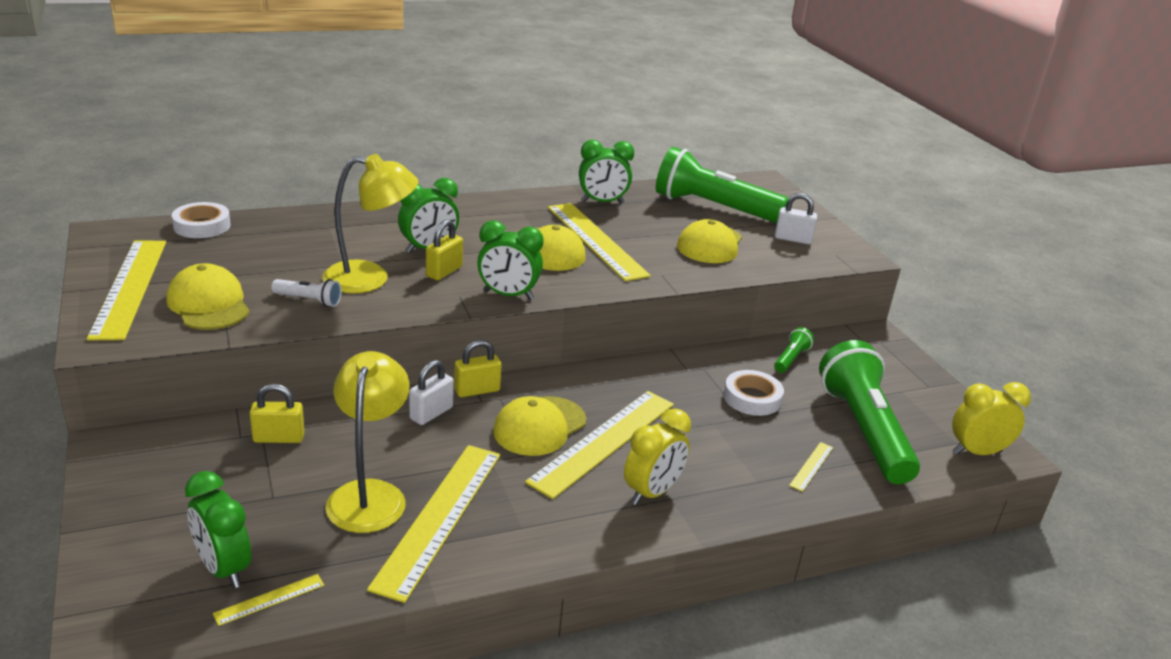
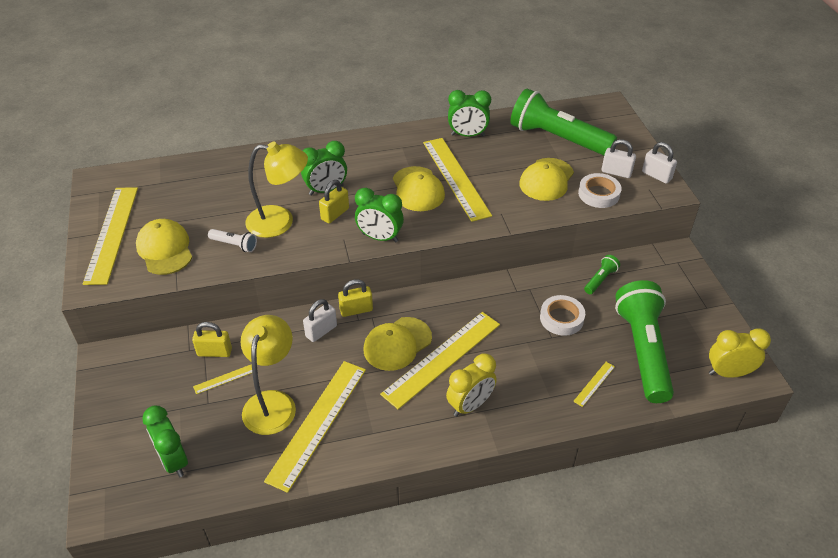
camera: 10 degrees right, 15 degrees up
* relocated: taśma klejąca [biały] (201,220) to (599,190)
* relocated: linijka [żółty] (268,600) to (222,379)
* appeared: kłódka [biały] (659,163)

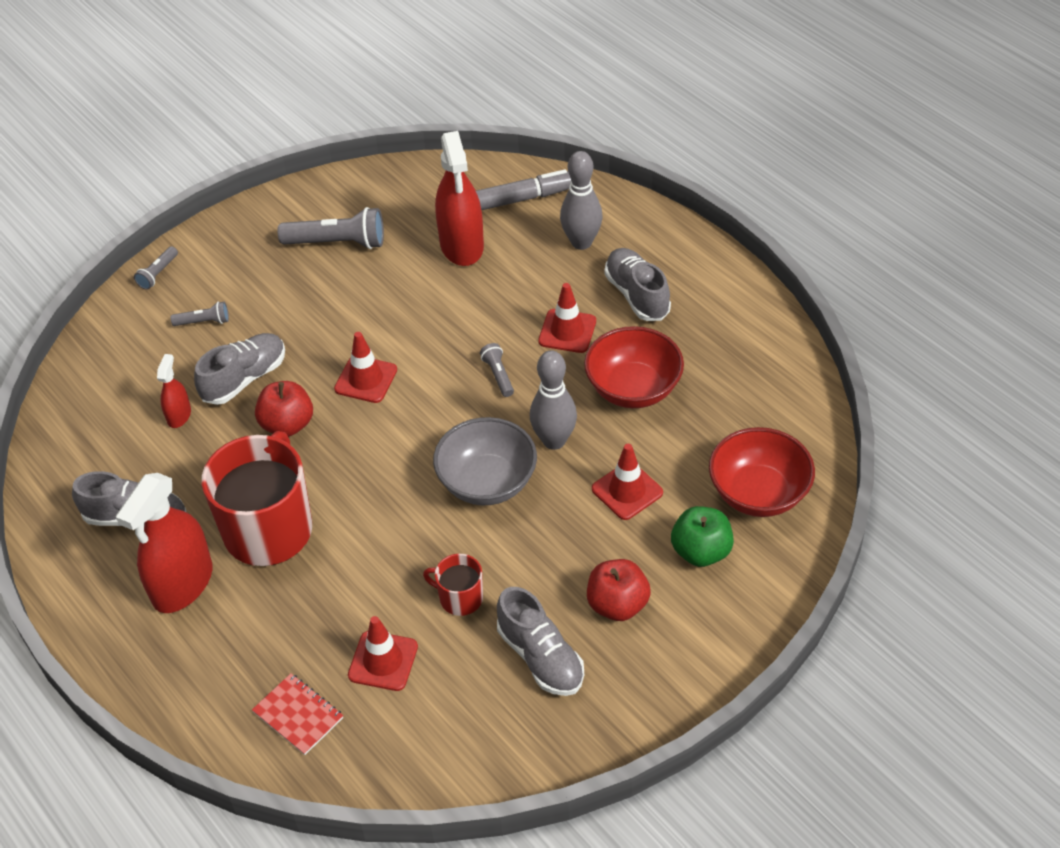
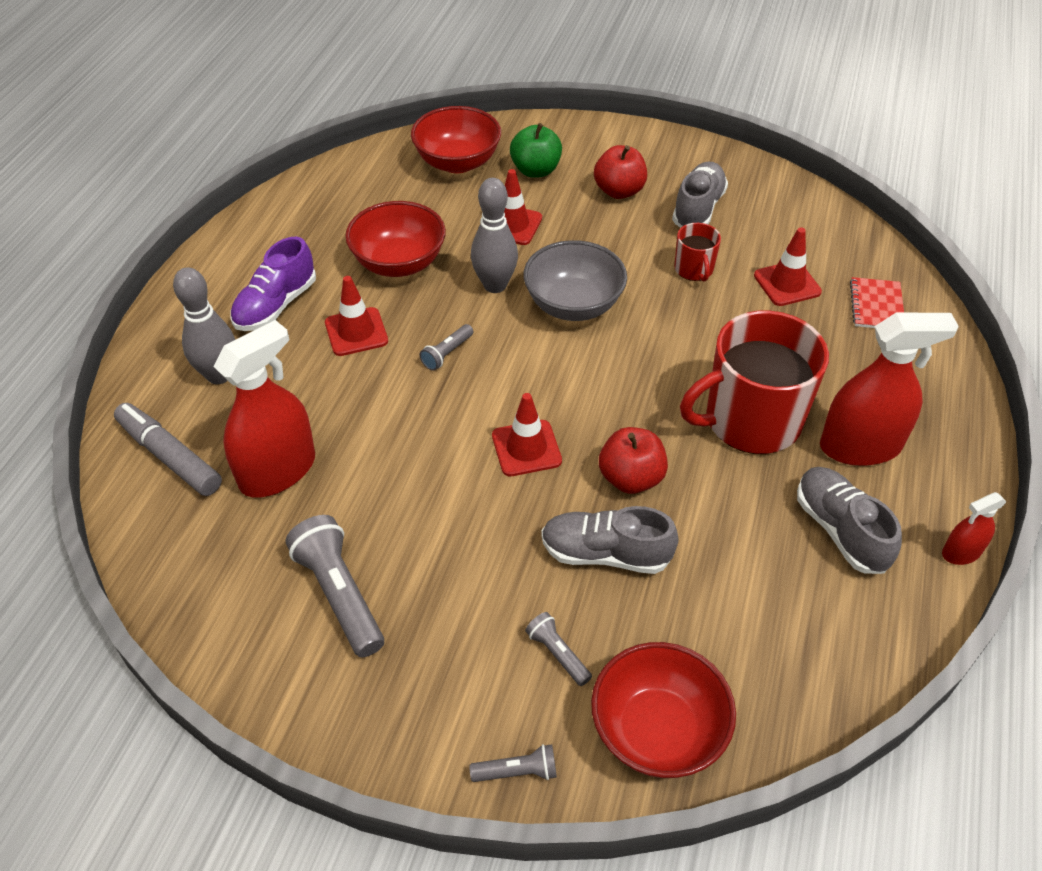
camera: 125 degrees left, 0 degrees up
* relocated: spryskiwacz [czerwony] (174,391) to (974,528)
* colour: but [szary] (637,284) to but [fioletowy] (273,284)
* appeared: miska [czerwony] (663,710)

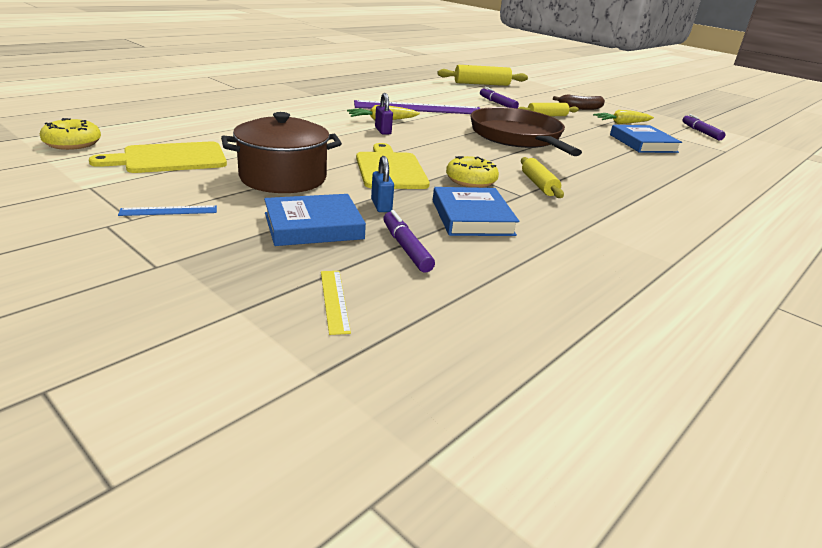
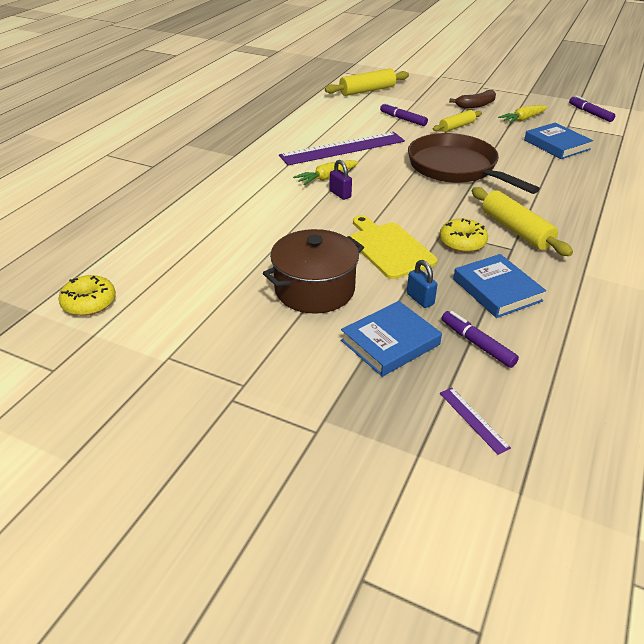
camera: 15 degrees left, 10 degrees up
* missing: deska do krojenia [żółty] (158,157)
* missing: linijka [niebieski] (167,210)
* colour: linijka [żółty] (336,303) to linijka [fioletowy] (475,421)
* size: wałek do ciasta [żółty] (542,177) = (522,221) x1.57

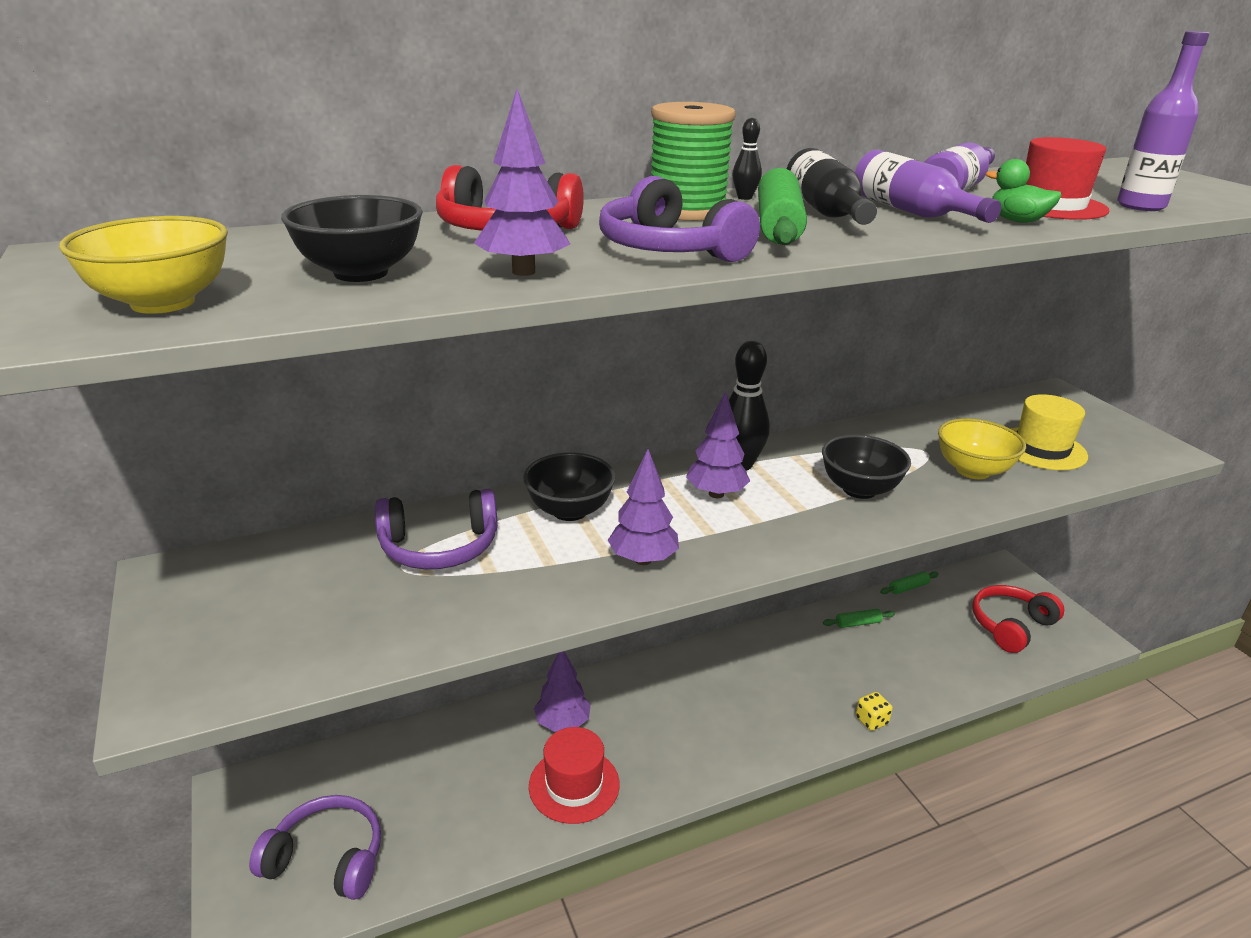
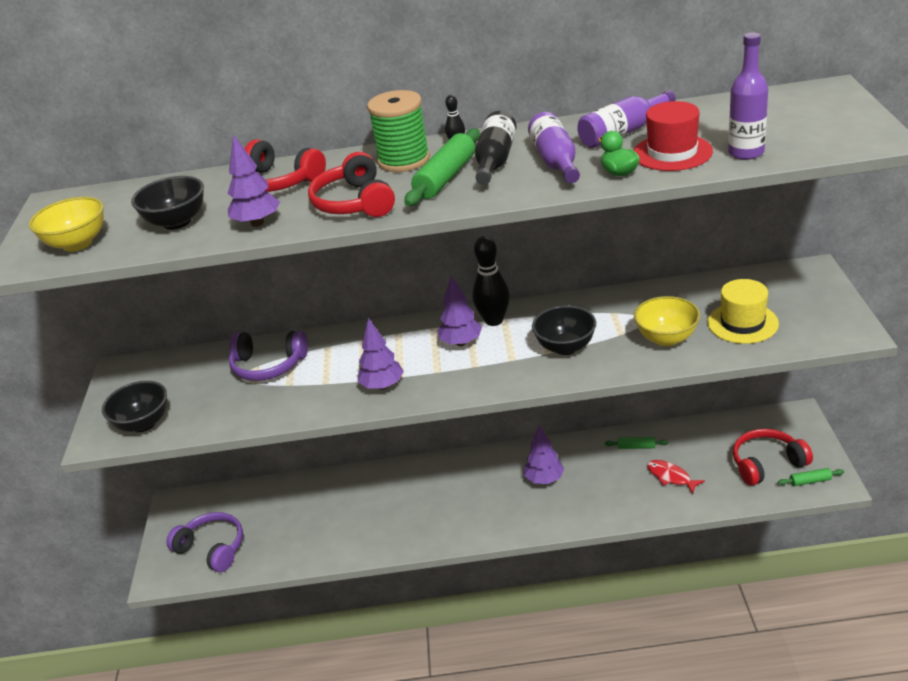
camera: 25 degrees right, 5 degrees up
* relocated: miska [czarny] (569,486) to (134,406)
* missing: kapelusz [czerwony] (574,775)
* relocated: drzewko [fioletowy] (562,691) to (544,454)
* colour: słuchawki [fioletowy] (679,219) to słuchawki [czerwony] (351,184)
* missing: kostka do gry [żółty] (874,711)
* relocated: wałek do ciasta [zielony] (909,582) to (811,477)
* appeared: ryba [czerwony] (676,477)

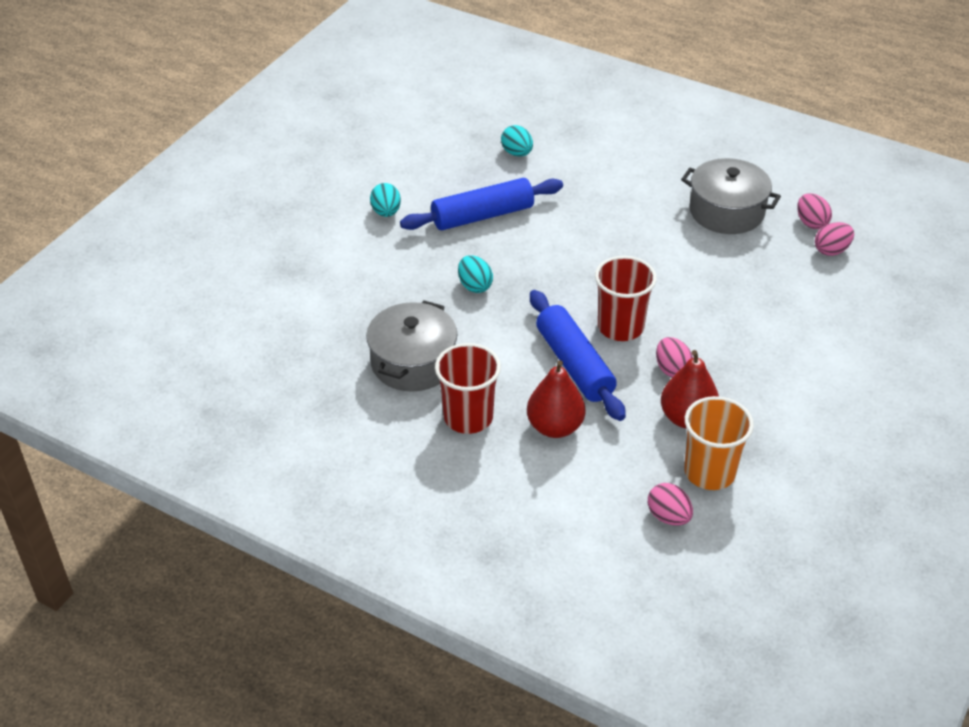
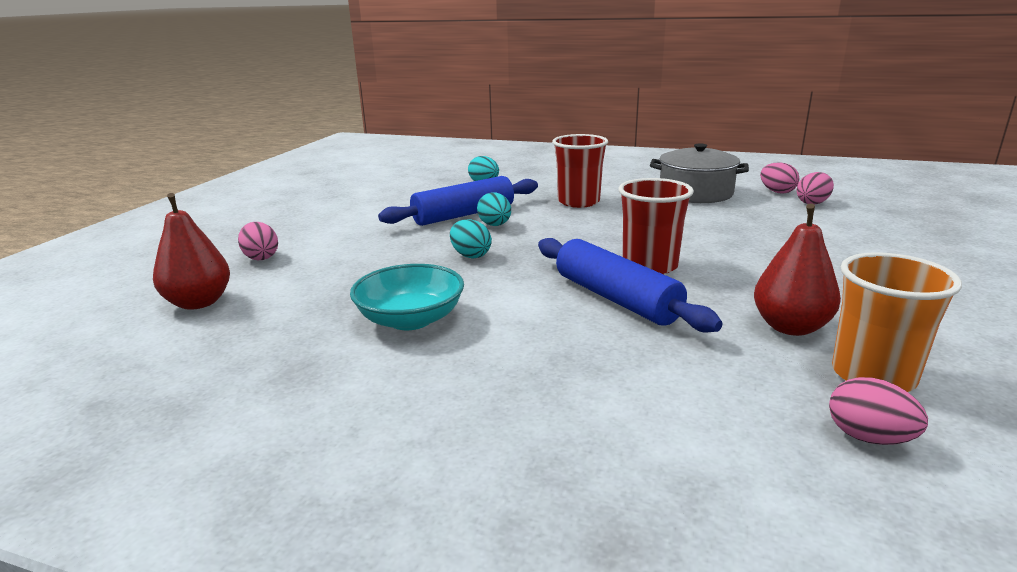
camera: 10 degrees left, 20 degrees down
* exchanged: garnek [szary] (411,346) to miska [turkusowy] (407,297)
* relocated: jajko [turkusowy] (385,200) to (494,209)
* relocated: szklanka [czerwony] (468,388) to (580,171)
* relocated: gruszka [czerwony] (556,399) to (191,251)
* relocated: jajko [różowy] (674,357) to (258,241)

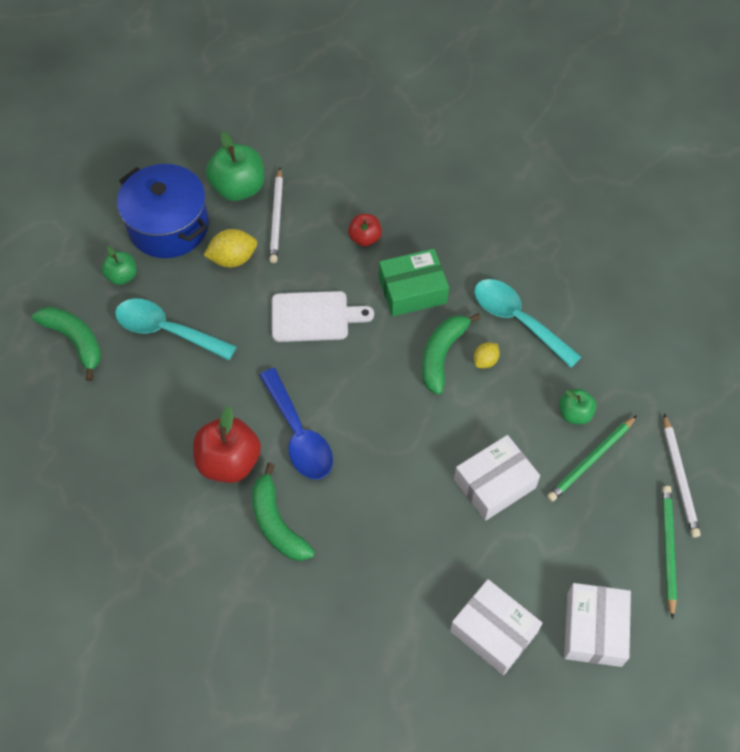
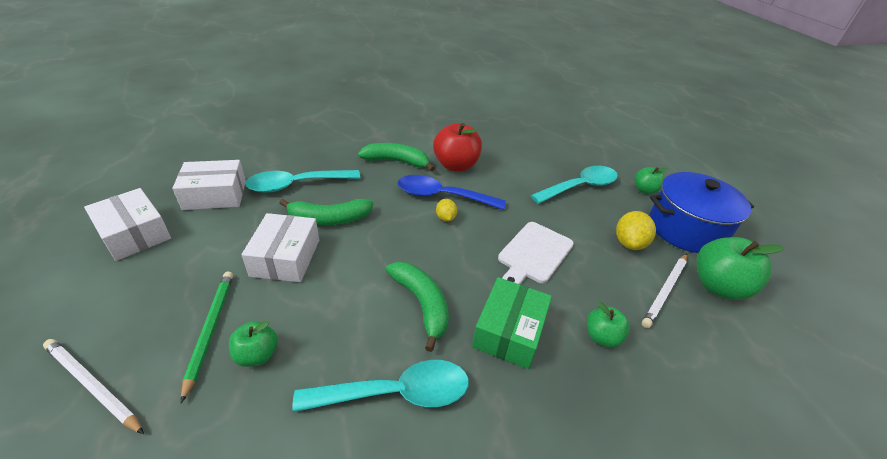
camera: 125 degrees right, 20 degrees down
* relocated: banan [zielony] (66,344) to (326,212)
* spun: ołówek [biały] (276,215) = (664,291) 90 degrees counterclockwise
* colour: jabłko [czerwony] (365,230) to jabłko [zielony] (608,324)
* relocated: cytryna [żółty] (487,355) to (446,210)
* missing: ołówek [zielony] (669,552)
* appeared: łyżka [turkusowy] (303,181)

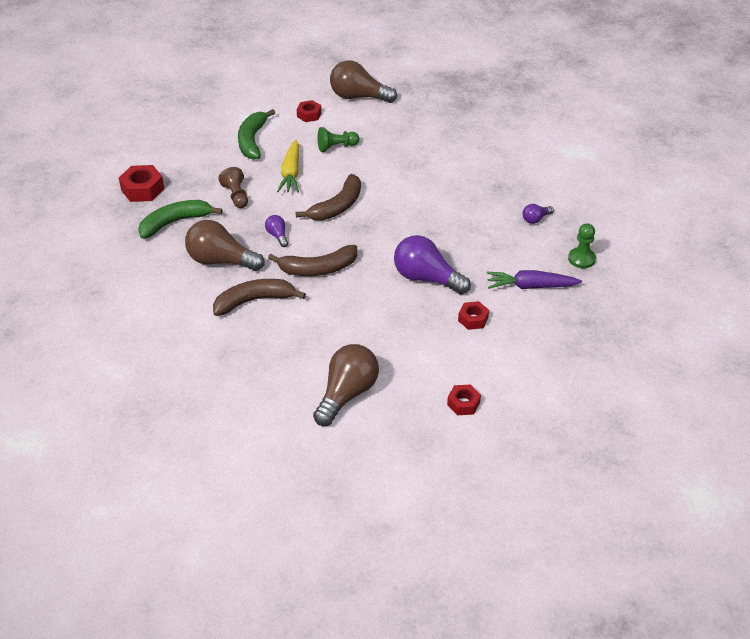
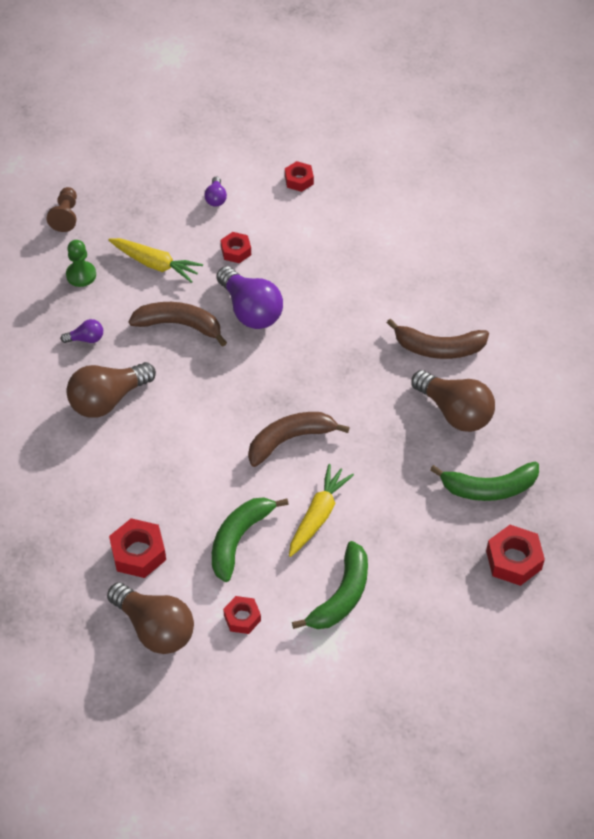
camera: 155 degrees left, 10 degrees up
* relocated: pionek [brązowy] (233,187) to (61,209)
* relocated: żarówka [fioletowy] (276,231) to (215,191)
* relocated: banan [brązowy] (312,260) to (178,324)
* relocated: żarówka [brązowy] (346,385) to (111,390)
* exchanged: pionek [zielony] (338,139) to banan [zielony] (250,539)
* colour: marchewka [fioletowy] (534,279) to marchewka [żółty] (156,260)
* appeared: nakrętka [czerwony] (137,548)

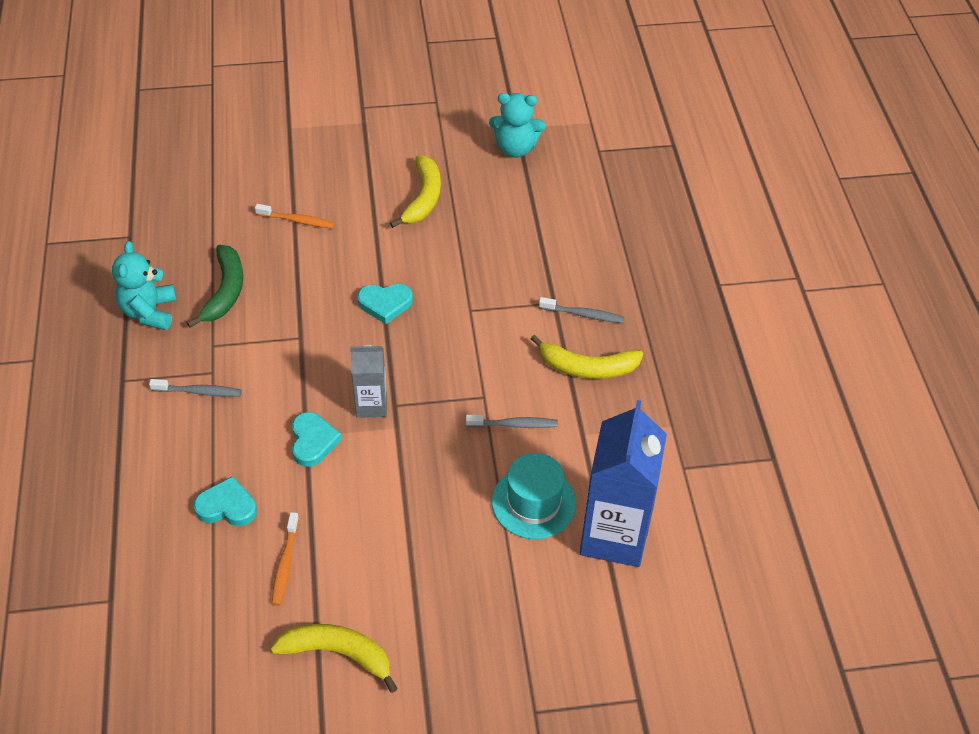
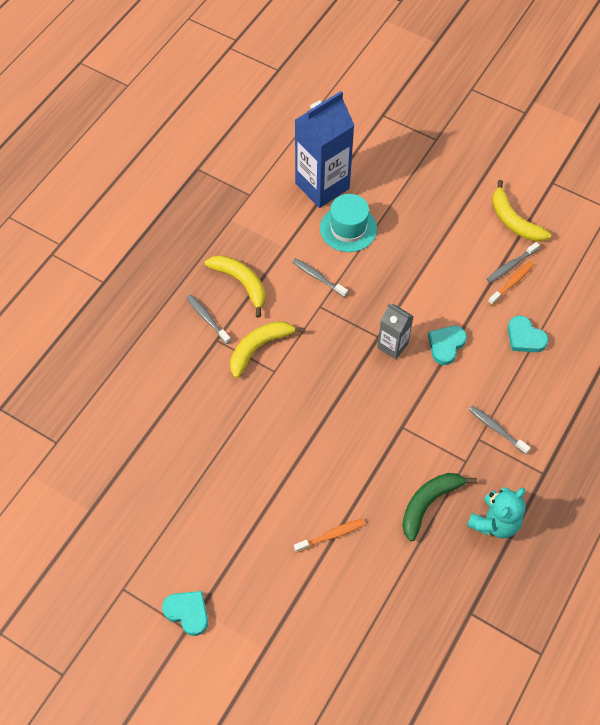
camera: 140 degrees left, 10 degrees up
* spun: szczoteczka do zębów [pomarańczowy] (295,216) = (329,535) 105 degrees clockwise
* relocated: serce [turkusowy] (385,304) to (185,613)
* relocated: banan [żółty] (415,191) to (267,349)
* missing: miś [turkusowy] (517,125)
* appeared: szczoteczka do zębów [szary] (513,262)

